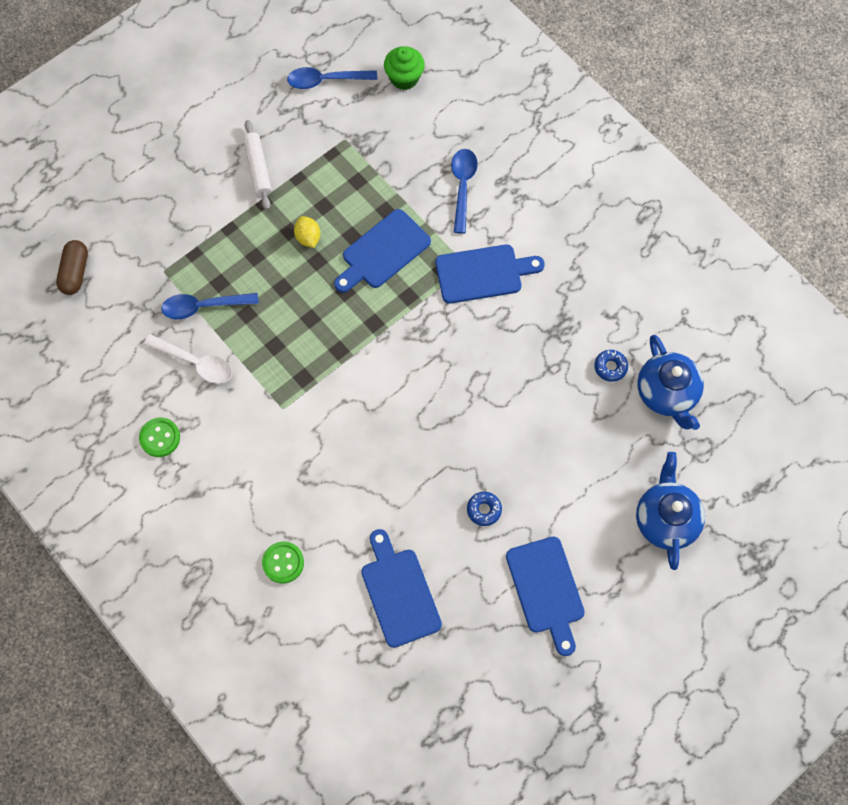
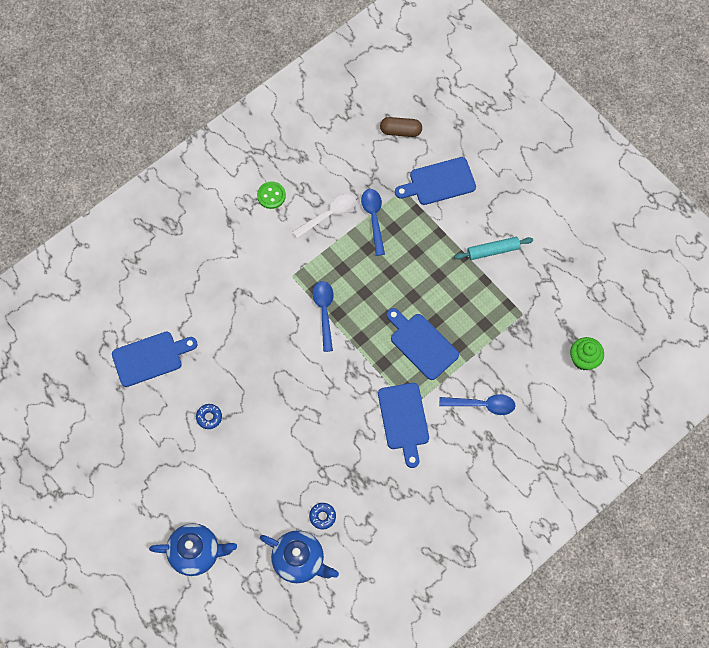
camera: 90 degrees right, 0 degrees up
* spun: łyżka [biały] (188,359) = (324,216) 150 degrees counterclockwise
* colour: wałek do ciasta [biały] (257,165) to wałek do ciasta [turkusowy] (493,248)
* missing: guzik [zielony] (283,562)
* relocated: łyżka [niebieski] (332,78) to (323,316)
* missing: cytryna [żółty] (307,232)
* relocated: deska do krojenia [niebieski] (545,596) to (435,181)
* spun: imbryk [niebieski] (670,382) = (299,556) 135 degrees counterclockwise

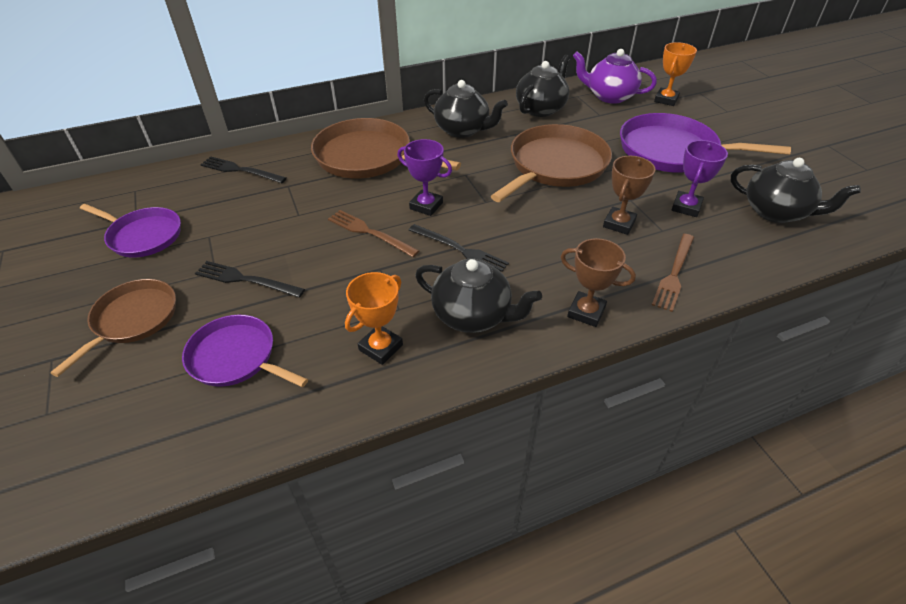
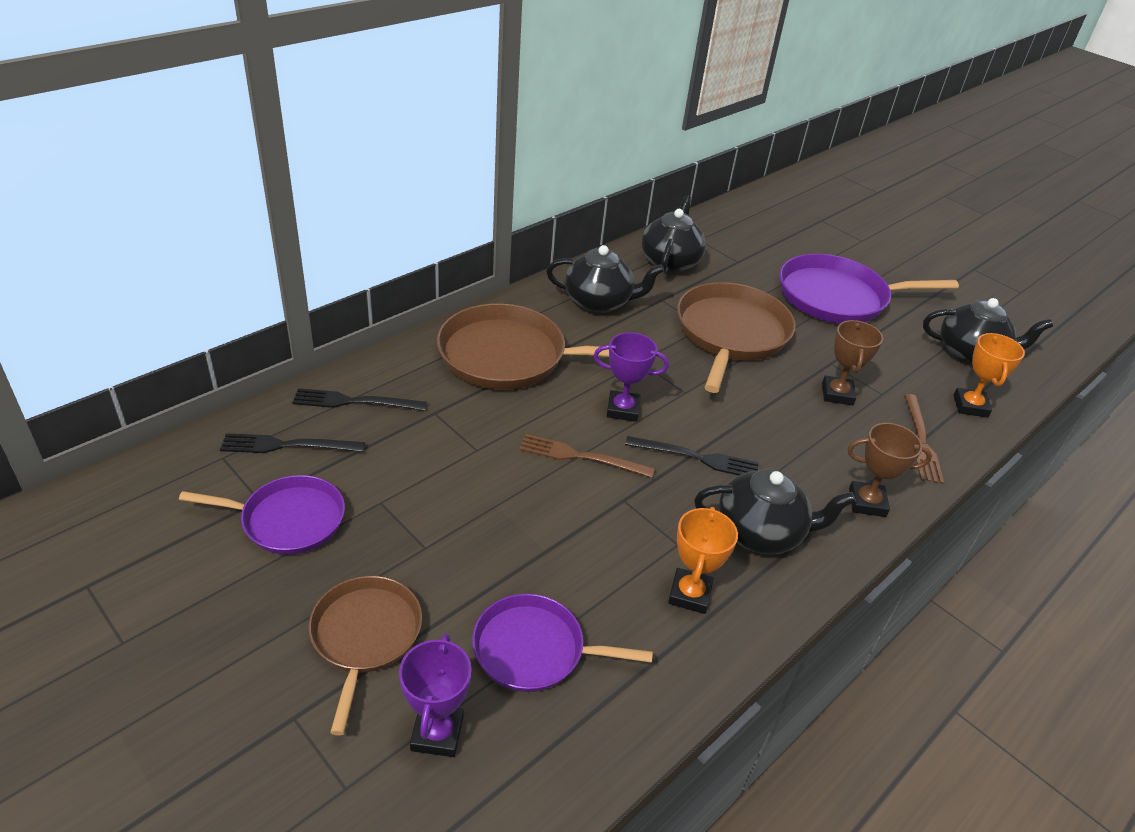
camera: 25 degrees left, 5 degrees down
* relocated: widelec [czarny] (250,279) to (292,443)
* missing: imbryk [fioletowy] (615,76)
* relocated: puchar [pomarańczowy] (675,74) to (989,375)
* relocated: puchar [fioletowy] (699,178) to (435,695)

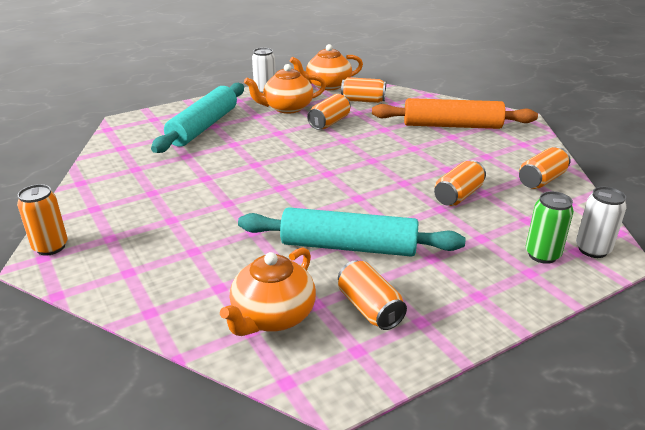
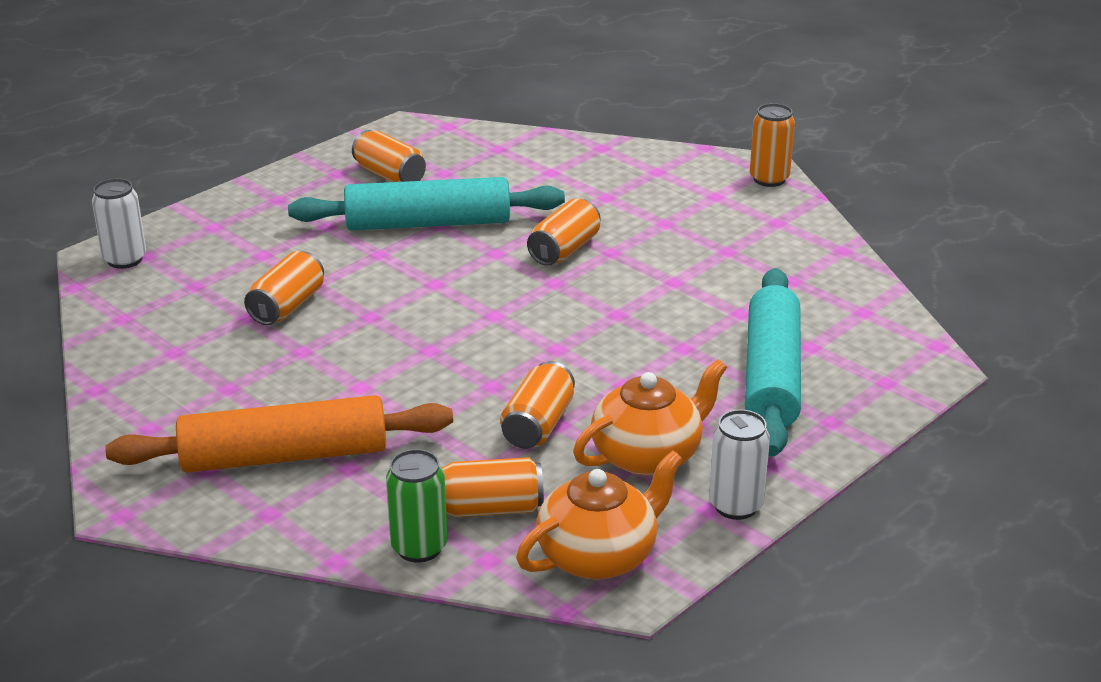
camera: 165 degrees right, 0 degrees up
* missing: imbryk [pomarańczowy] (268,291)
* relocated: puszka [pomarańczowy] (545,168) to (564,232)
* relocated: puszka [zielony] (550,227) to (416,506)

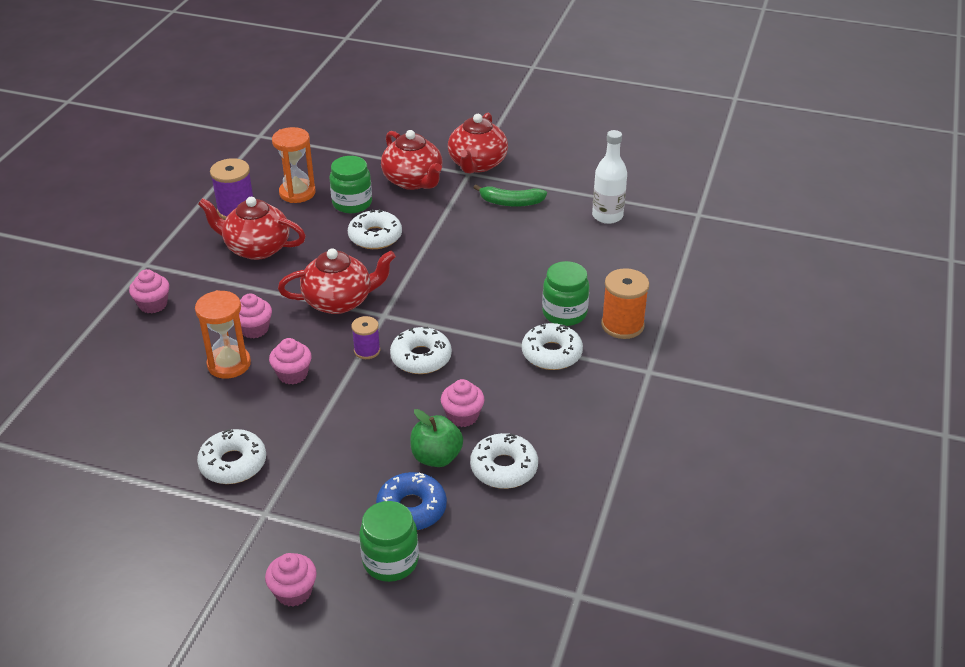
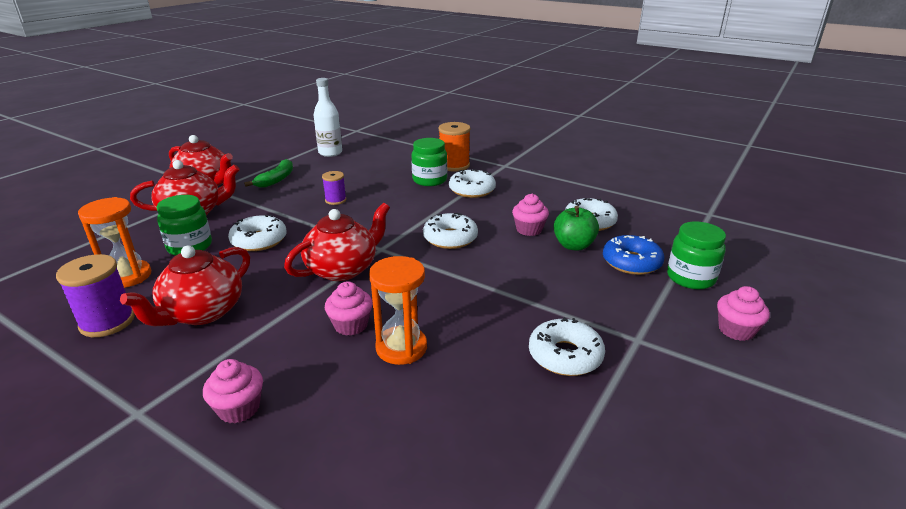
camera: 75 degrees left, 10 degrees down
* missing: muffinka [różowy] (290,361)
* spun: imbryk [czerwony] (337,281) = (337,242) 45 degrees clockwise
* relocated: szpulka [fioletowy] (366,337) to (334,188)

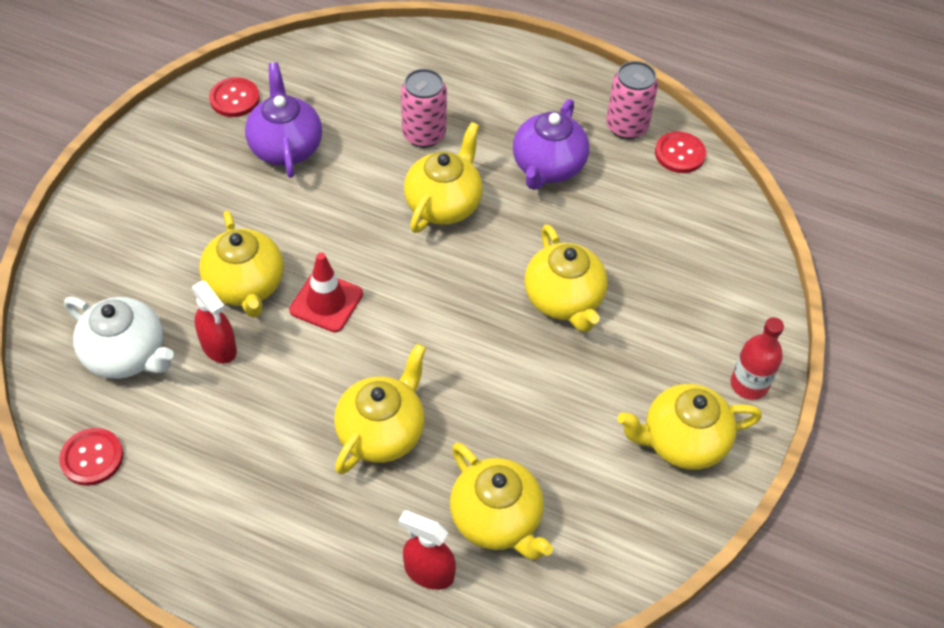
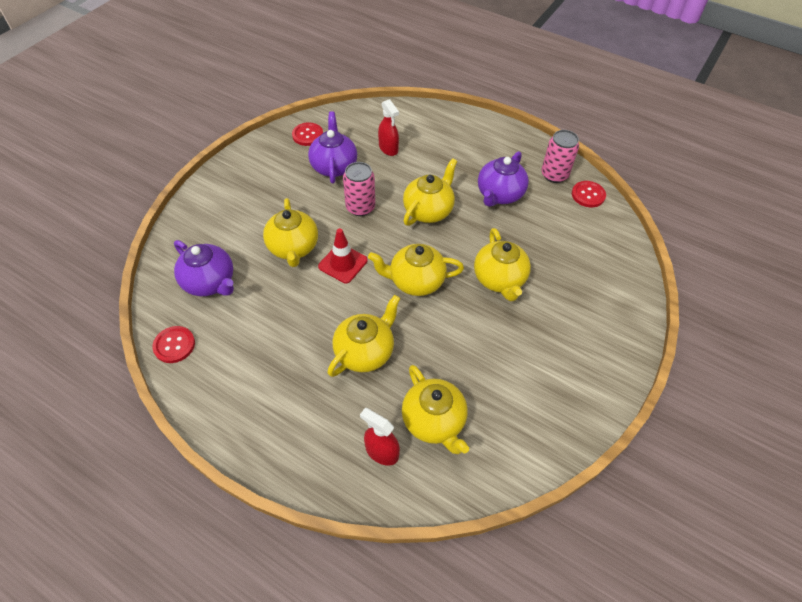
camera: 10 degrees right, 0 degrees up
* colour: imbryk [biały] (119,337) to imbryk [fioletowy] (204,268)
* relocated: spryskiwacz [czerwony] (214,322) to (388,127)
* relocated: puszka [różowy] (424,108) to (359,189)
* relocated: imbryk [żółty] (690,427) to (416,270)
* missing: butelka [czerwony] (757,358)

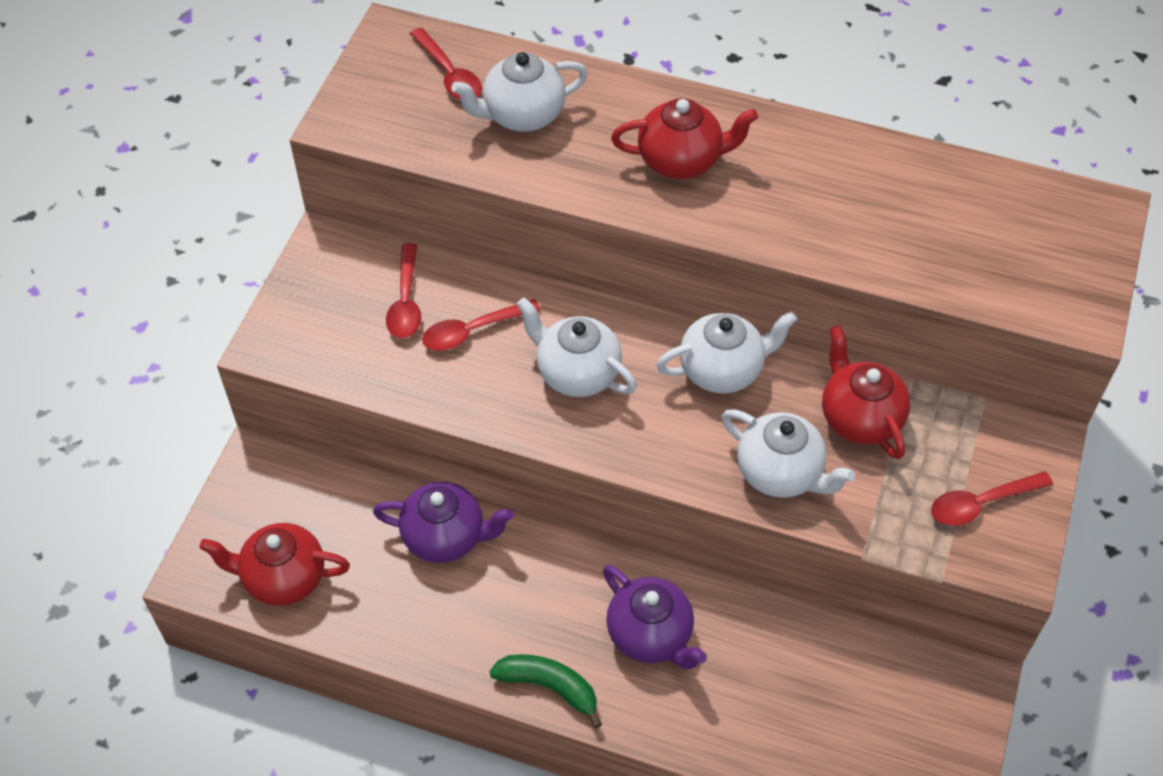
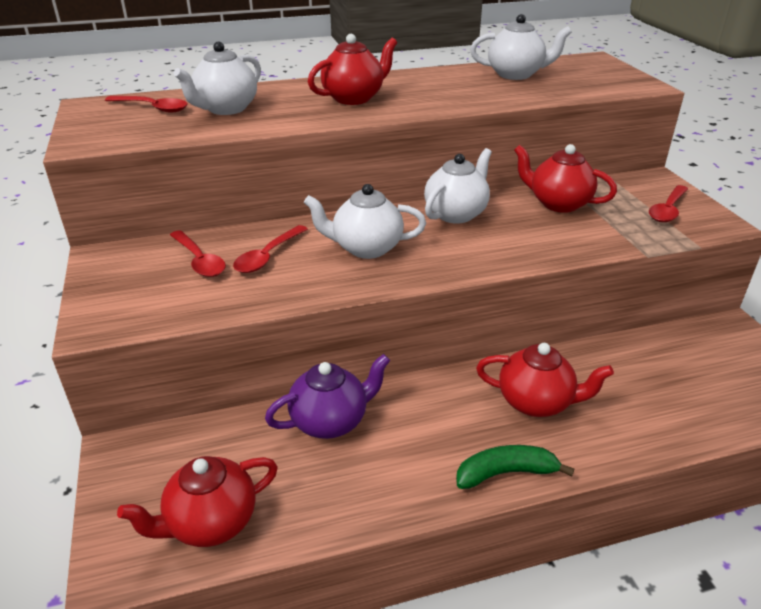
camera: 35 degrees left, 20 degrees down
* colour: imbryk [fioletowy] (655,617) to imbryk [czerwony] (545,380)
* relocated: imbryk [biały] (788,453) to (521,47)

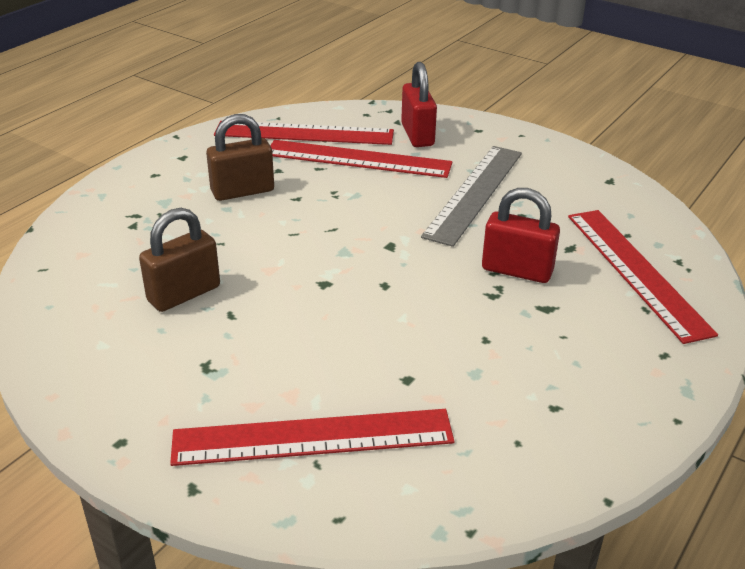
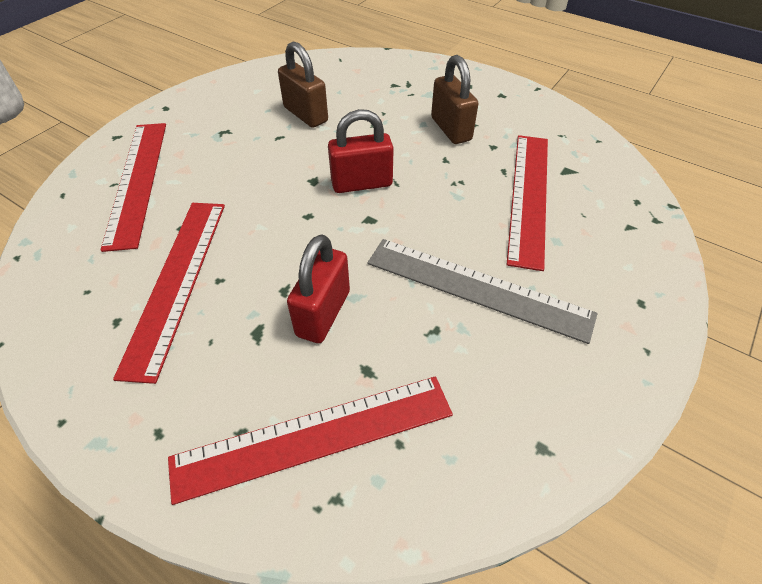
camera: 90 degrees right, 15 degrees up
* relocated: linijka [czerwony] (304,133) to (169,293)
* relocated: kłódka [czerwony] (419,104) to (361,151)

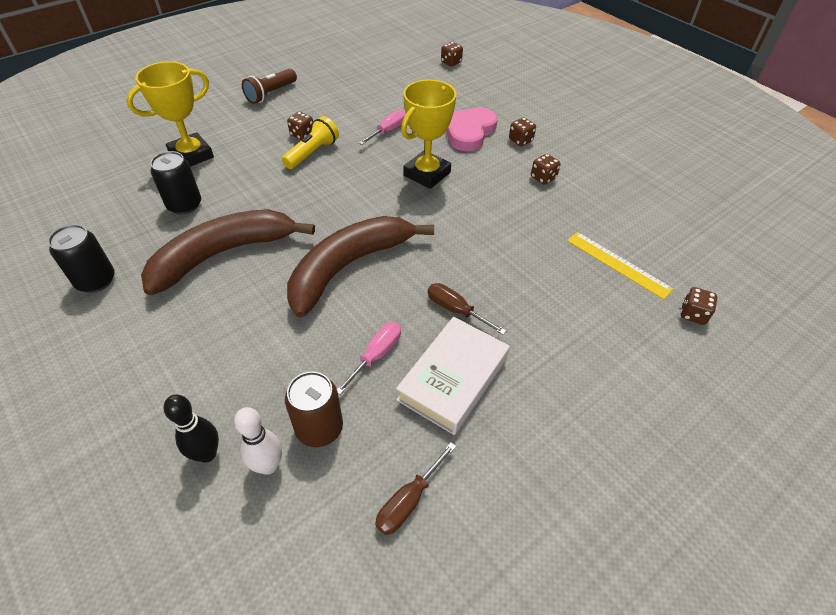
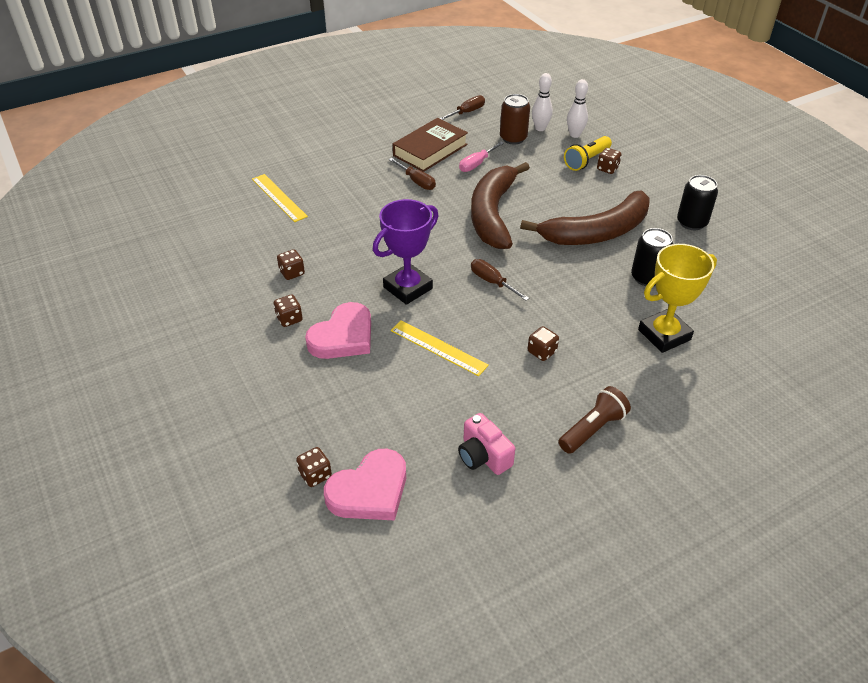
camera: 170 degrees left, 5 degrees down
* colour: kręgiel [czarny] (191,428) to kręgiel [biały] (577,108)
* relocated: latarka [żółty] (310,142) to (588,153)
* spun: banan [brązowy] (360,267) = (500,205) 135 degrees clockwise
* exchanged: śrubokręt [różowy] (382,127) to linijka [żółty] (440,348)
* colour: książka [biały] (453,376) to książka [brązowy] (430,145)
* colour: puchar [żółty] (428,134) to puchar [fioletowy] (406,252)
* relocated: kostka do gry [brązowy] (699,306) to (609,161)
* appeared: serce [różowy] (365,485)
* appeared: aparat fotograficzny [różowy] (486,444)
* appeared: śrubokręt [brązowy] (500,280)

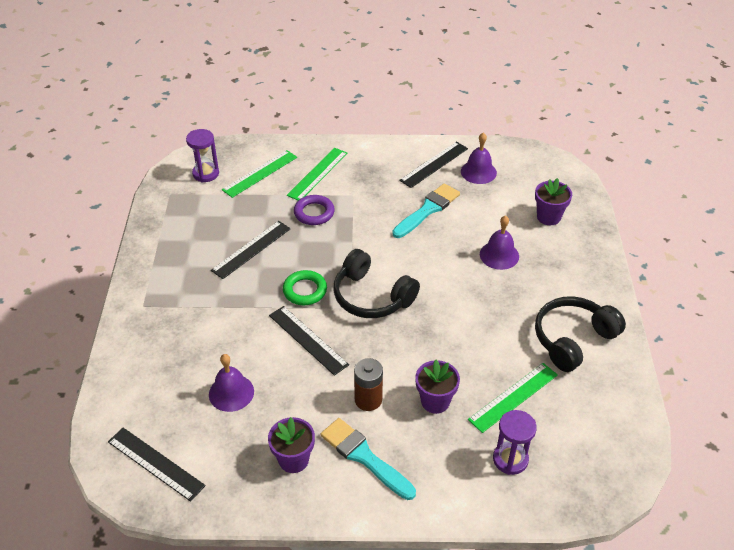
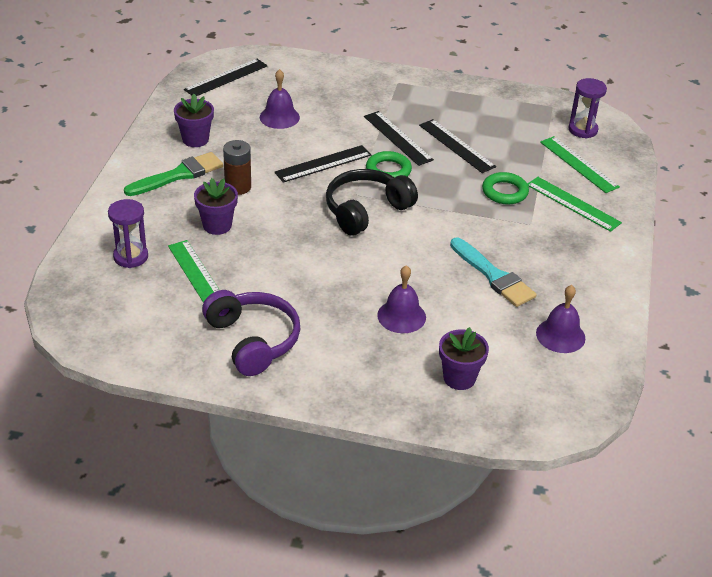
camera: 100 degrees right, 5 degrees down
* colour: pierścień [fioletowy] (314,210) to pierścień [zielony] (505,188)
* colour: pędzel [turkusowy] (368,459) to pędzel [zielony] (173,174)
* relocated: linijka [czarny] (433,165) to (399,138)
* colour: słuchawki [czarny] (580,334) to słuchawki [fioletowy] (251,333)

